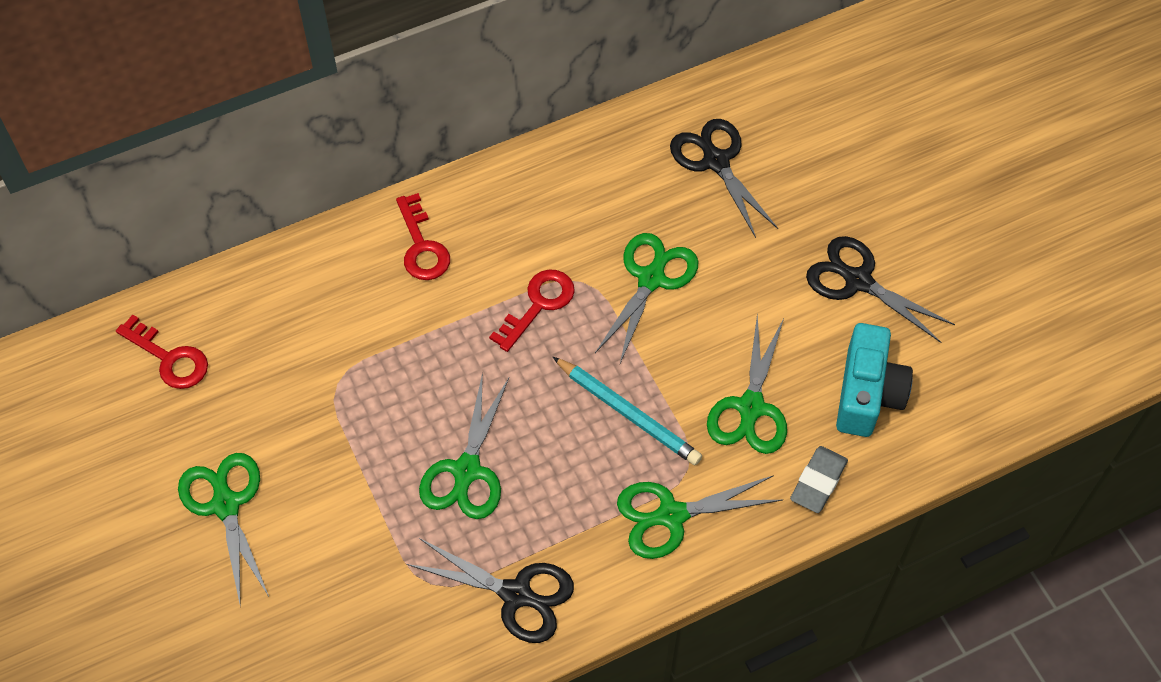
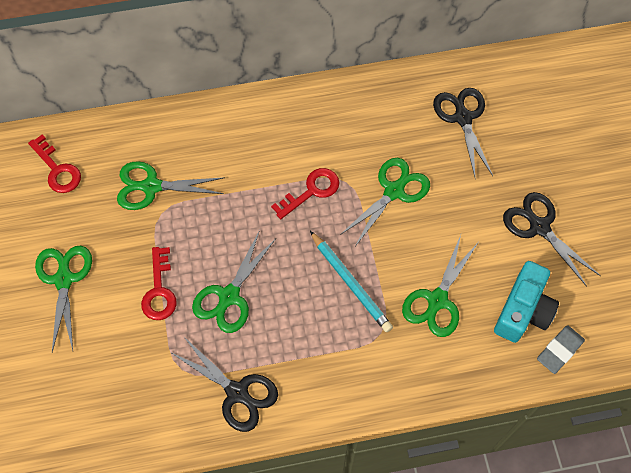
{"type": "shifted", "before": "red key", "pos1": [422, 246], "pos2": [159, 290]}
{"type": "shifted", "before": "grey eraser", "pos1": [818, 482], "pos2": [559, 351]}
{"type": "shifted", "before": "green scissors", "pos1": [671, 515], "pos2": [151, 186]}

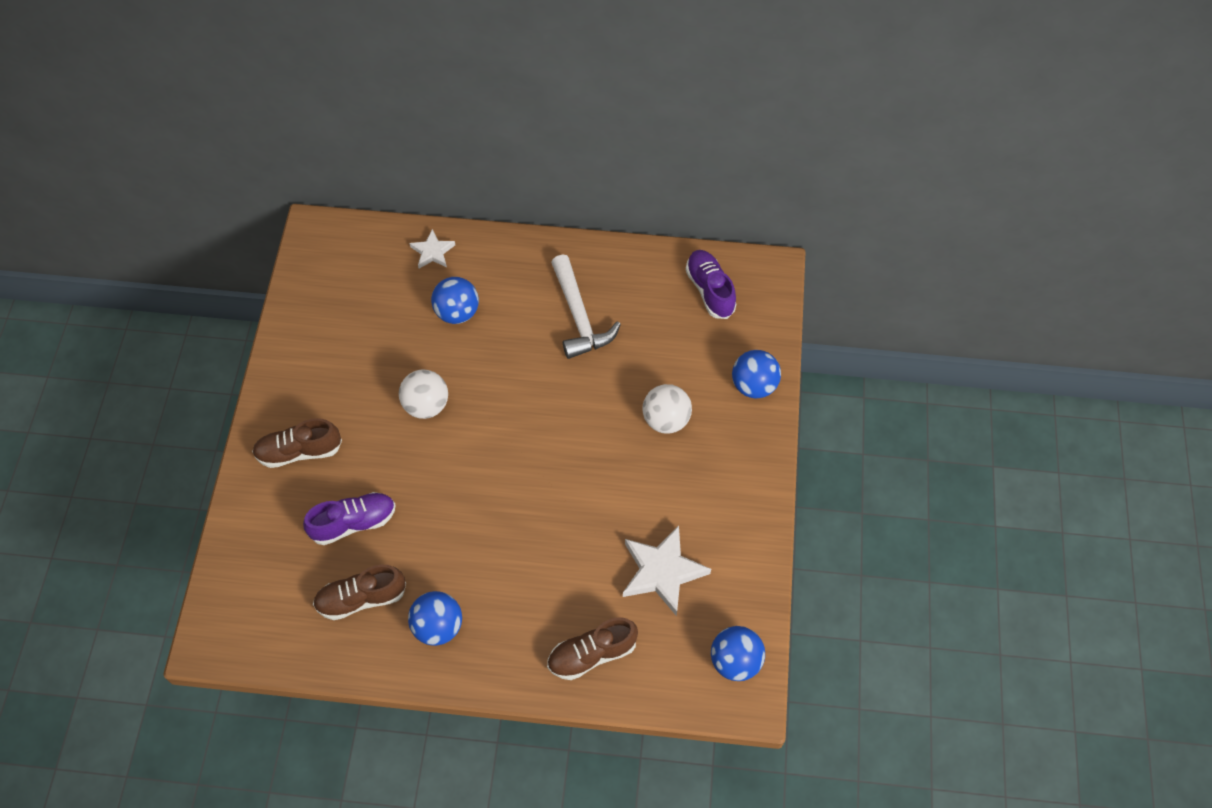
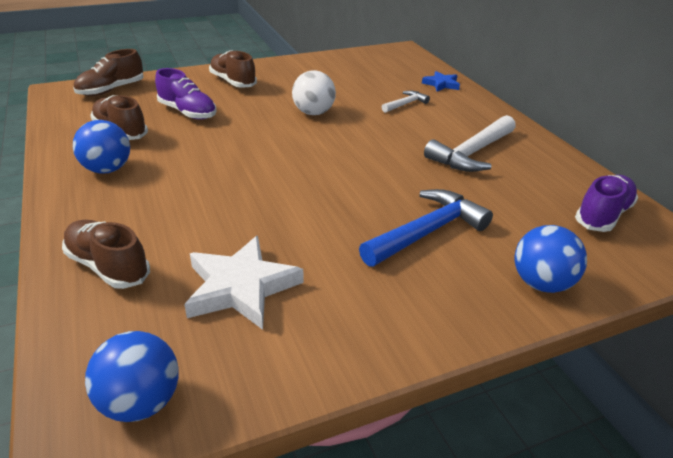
{"type": "repainted", "before": "white star", "after": "blue star", "pos1": [433, 252], "pos2": [441, 84]}
{"type": "swapped", "before": "blue ball", "after": "white hammer", "pos1": [457, 312], "pos2": [405, 104]}
{"type": "swapped", "before": "white ball", "after": "blue hammer", "pos1": [666, 420], "pos2": [427, 232]}
{"type": "new", "after": "brown shoe", "pos2": [111, 90]}

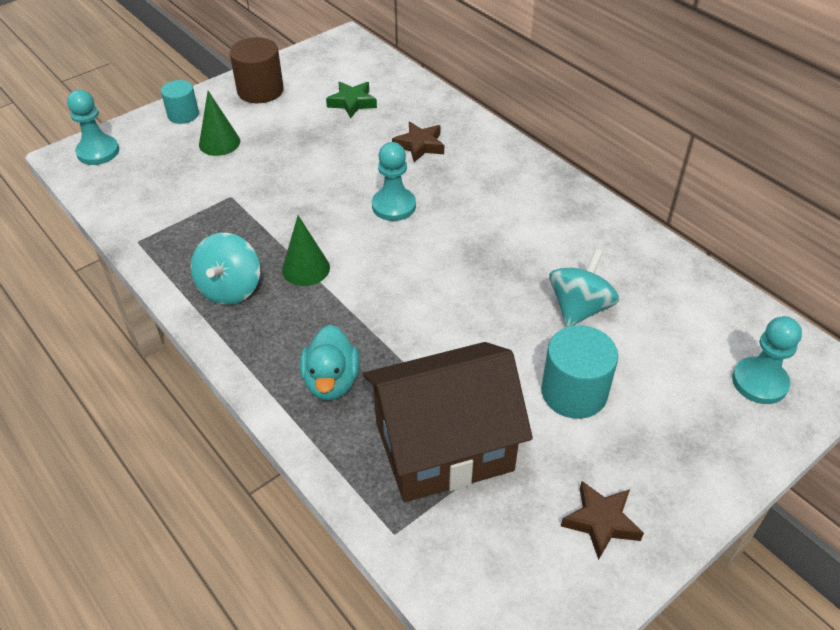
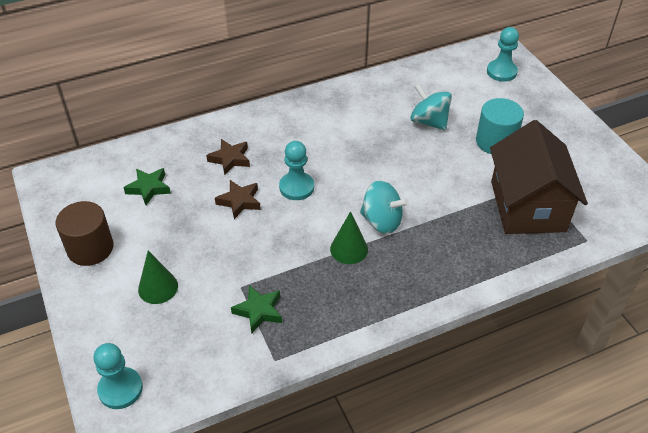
{"type": "gone", "before": "turquoise cylinder", "pos1": [183, 115]}
{"type": "shifted", "before": "turquoise spinning top", "pos1": [230, 288], "pos2": [381, 221]}
{"type": "gone", "before": "turquoise duck", "pos1": [331, 381]}
{"type": "shifted", "before": "brown star", "pos1": [601, 522], "pos2": [239, 201]}
{"type": "new", "after": "green star", "pos2": [259, 311]}

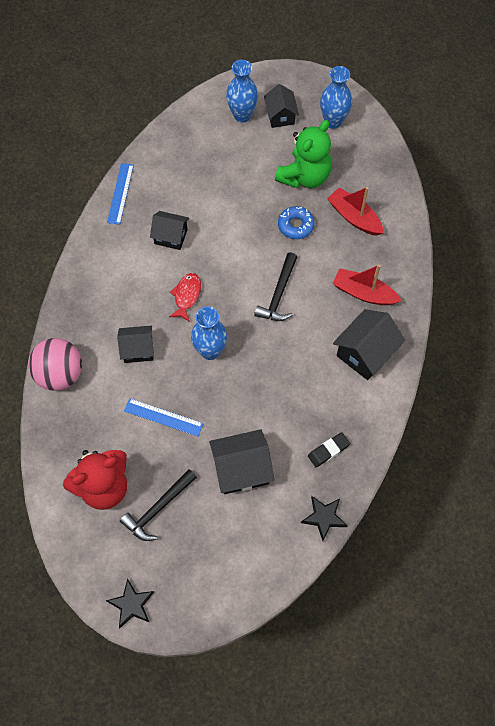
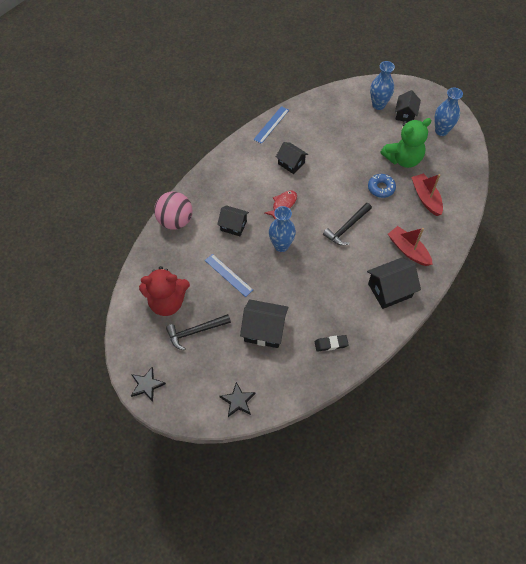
{"type": "shifted", "before": "black star", "pos1": [324, 517], "pos2": [238, 401]}

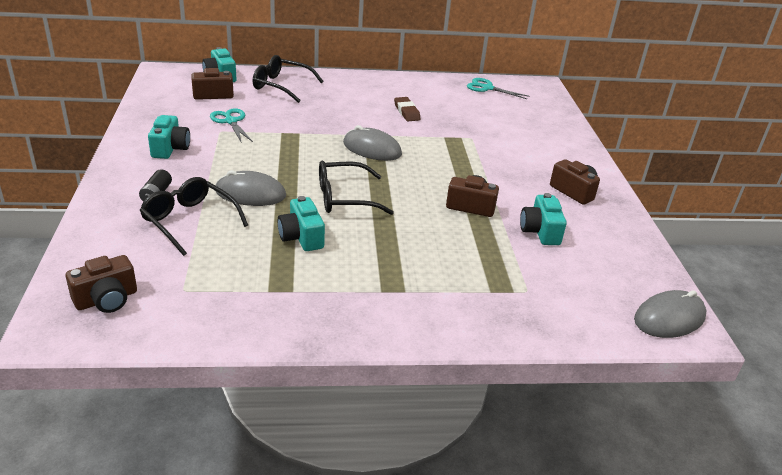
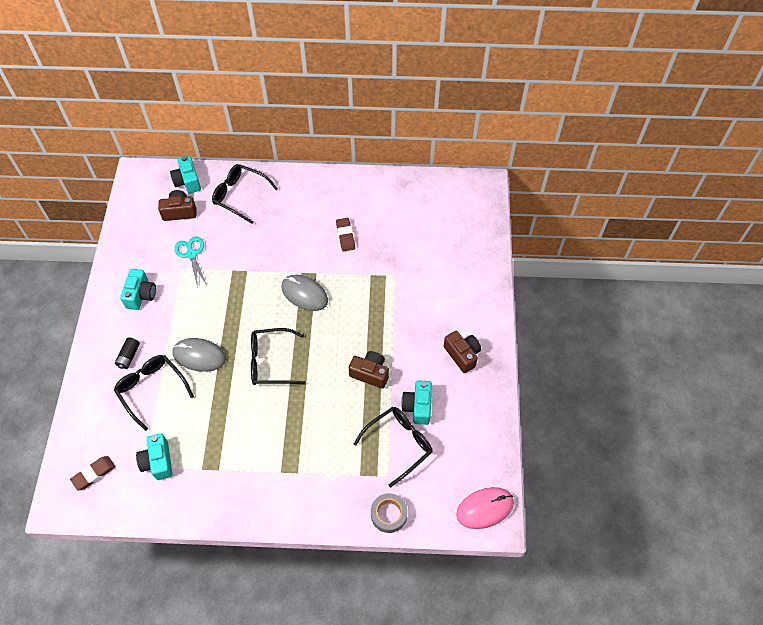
{"type": "gone", "before": "turquoise scissors", "pos1": [487, 88]}
{"type": "shifted", "before": "turquoise camera", "pos1": [301, 237], "pos2": [158, 461]}
{"type": "swapped", "before": "brown camera", "after": "brown eraser", "pos1": [106, 299], "pos2": [94, 474]}
{"type": "repainted", "before": "grey mouse", "after": "pink mouse", "pos1": [669, 318], "pos2": [485, 508]}
{"type": "new", "after": "black glasses", "pos2": [399, 444]}
{"type": "new", "after": "grey tape", "pos2": [388, 514]}

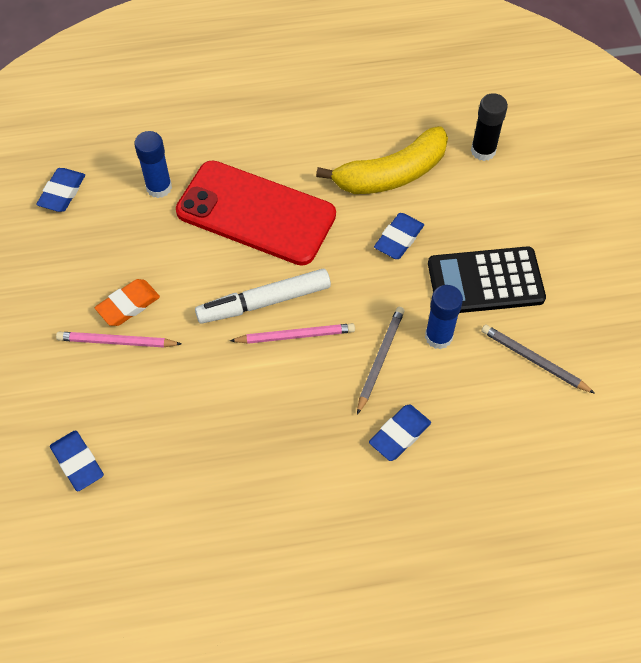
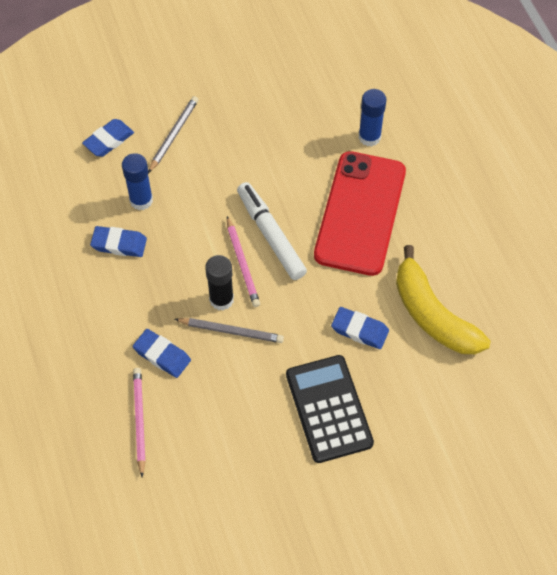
{"type": "shifted", "before": "black glue stick", "pos1": [483, 151], "pos2": [221, 299]}
{"type": "shifted", "before": "blue eraser", "pos1": [62, 193], "pos2": [119, 244]}
{"type": "gone", "before": "orange eraser", "pos1": [128, 305]}
{"type": "shifted", "before": "blue glue stick", "pos1": [438, 337], "pos2": [141, 200]}
{"type": "shifted", "before": "grey pencil", "pos1": [534, 360], "pos2": [173, 135]}
{"type": "shifted", "before": "pink pencil", "pos1": [117, 341], "pos2": [139, 421]}

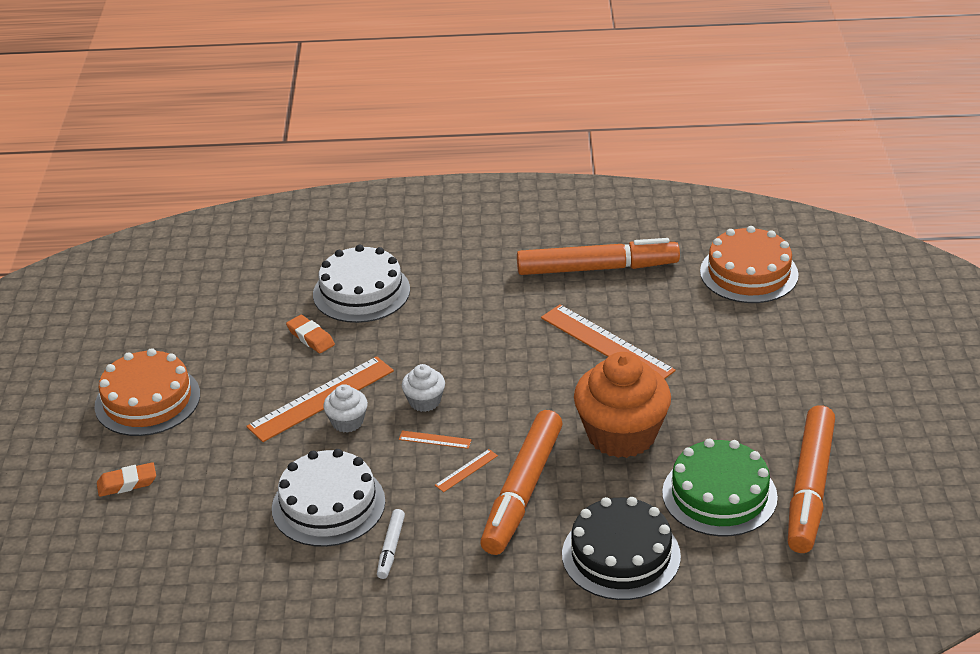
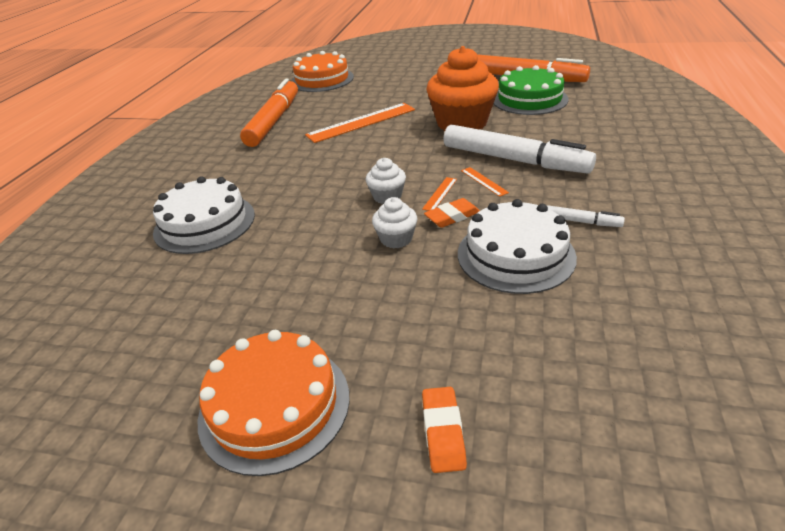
{"type": "shifted", "before": "orange eraser", "pos1": [310, 337], "pos2": [452, 217]}
{"type": "gone", "before": "orange ruler", "pos1": [321, 398]}
{"type": "repainted", "before": "orange marker", "after": "white marker", "pos1": [522, 491], "pos2": [514, 160]}
{"type": "gone", "before": "black cake", "pos1": [621, 555]}

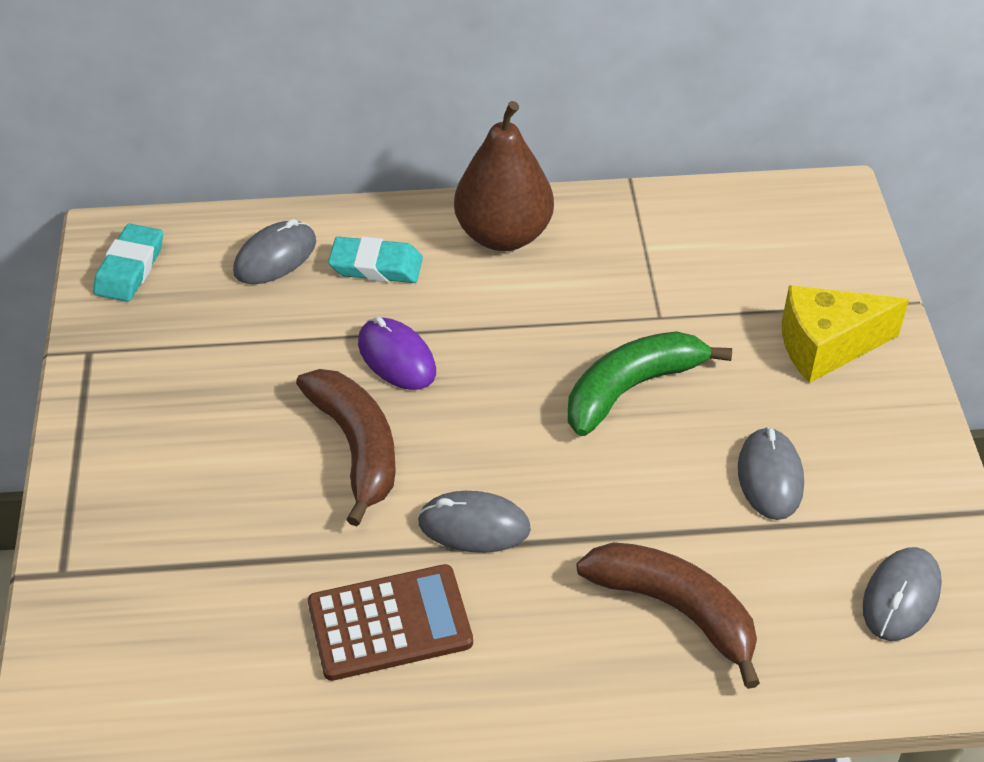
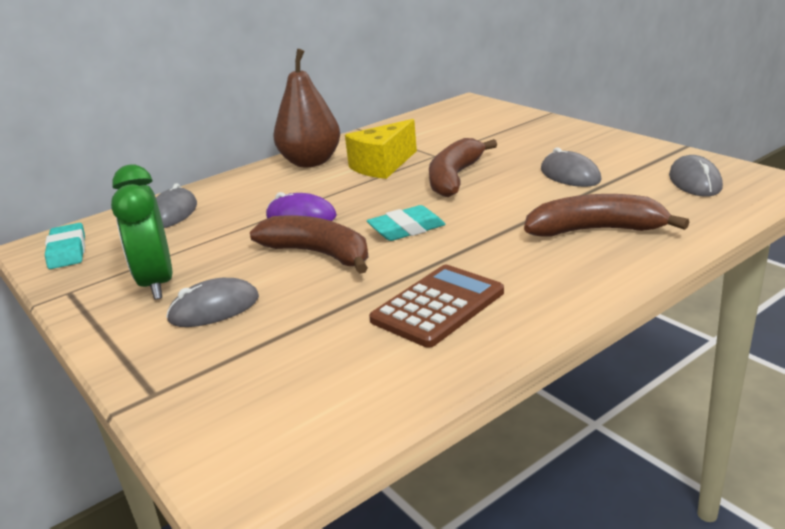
{"type": "shifted", "before": "turquoise eraser", "pos1": [376, 266], "pos2": [406, 229]}
{"type": "shifted", "before": "yellow cheese", "pos1": [826, 347], "pos2": [382, 166]}
{"type": "repainted", "before": "green banana", "after": "brown banana", "pos1": [632, 388], "pos2": [455, 178]}
{"type": "shifted", "before": "grey mouse", "pos1": [474, 526], "pos2": [214, 309]}
{"type": "new", "after": "green clock", "pos2": [157, 283]}

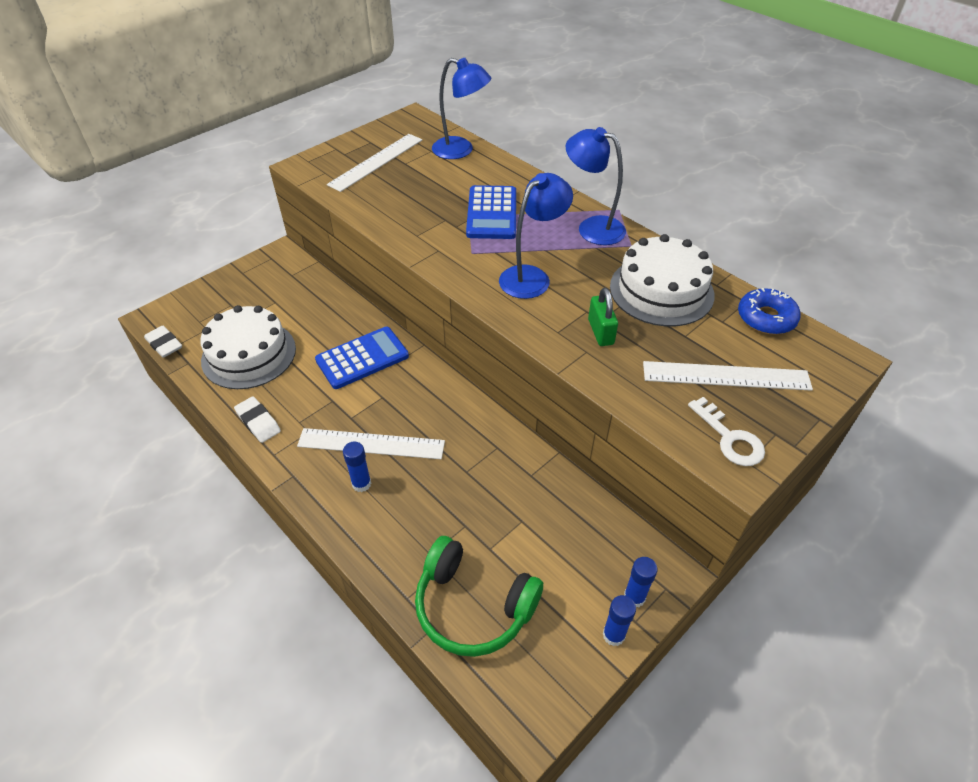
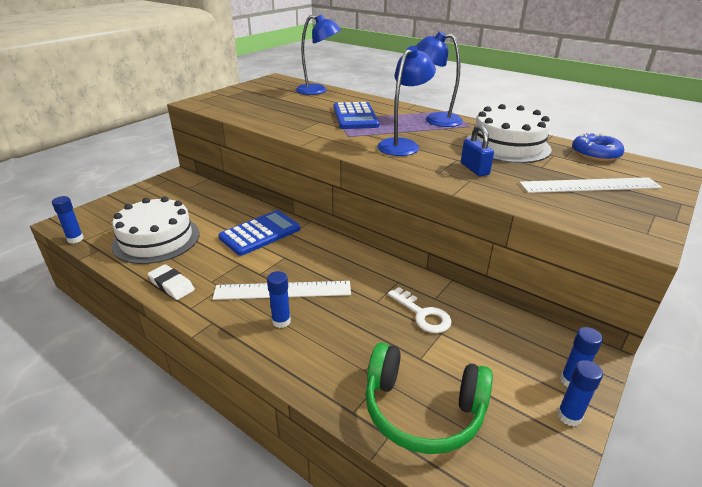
{"type": "gone", "before": "white ruler", "pos1": [376, 162]}
{"type": "repainted", "before": "green padlock", "after": "blue padlock", "pos1": [600, 332], "pos2": [474, 169]}
{"type": "swapped", "before": "white eraser", "after": "blue glue stick", "pos1": [164, 344], "pos2": [75, 239]}
{"type": "shifted", "before": "white key", "pos1": [729, 438], "pos2": [423, 314]}

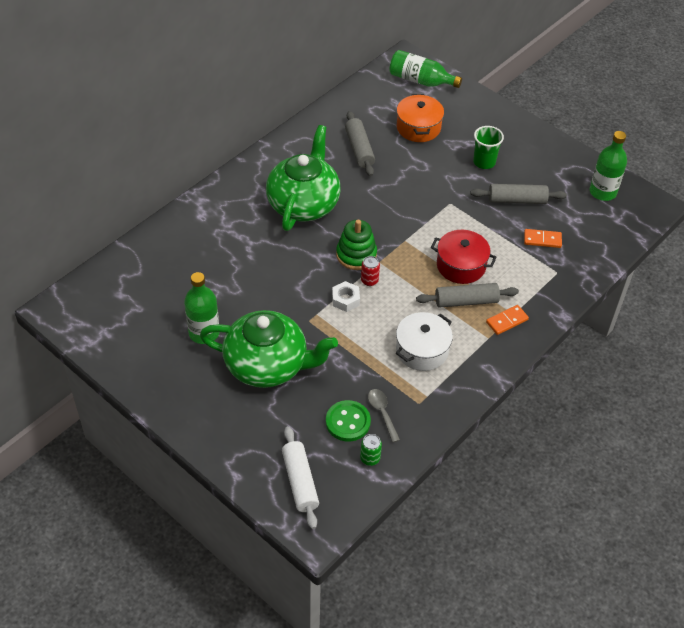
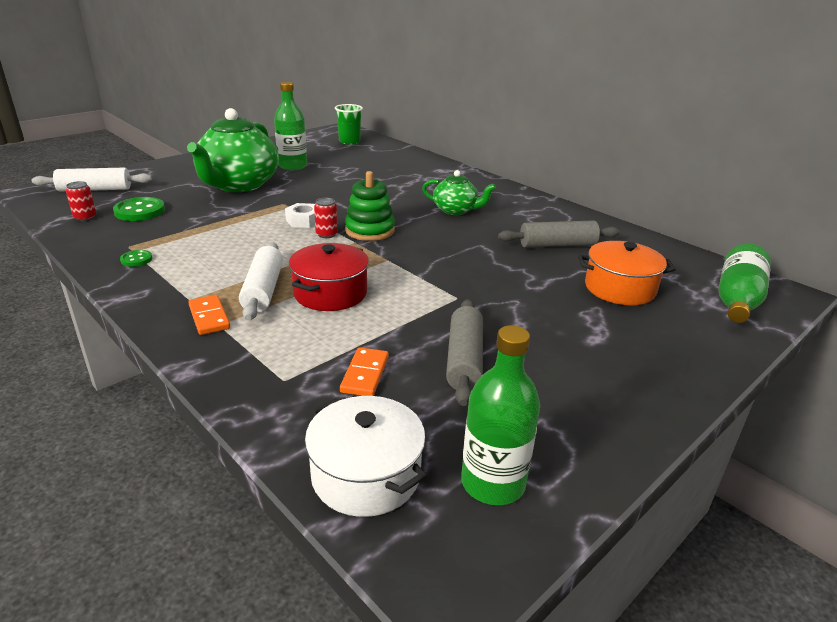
{"type": "scaled", "before": "green teapot", "pos1": [304, 204], "pos2": [456, 210], "scale": 0.52}
{"type": "shifted", "before": "green cup", "pos1": [484, 162], "pos2": [349, 141]}
{"type": "repainted", "before": "grey rolling pin", "after": "white rolling pin", "pos1": [466, 301], "pos2": [263, 290]}
{"type": "shifted", "before": "white pot", "pos1": [422, 350], "pos2": [366, 475]}
{"type": "gone", "before": "grey spoon", "pos1": [382, 413]}
{"type": "repainted", "before": "green can", "after": "red can", "pos1": [370, 458], "pos2": [85, 217]}
{"type": "new", "after": "green button", "pos2": [136, 259]}

